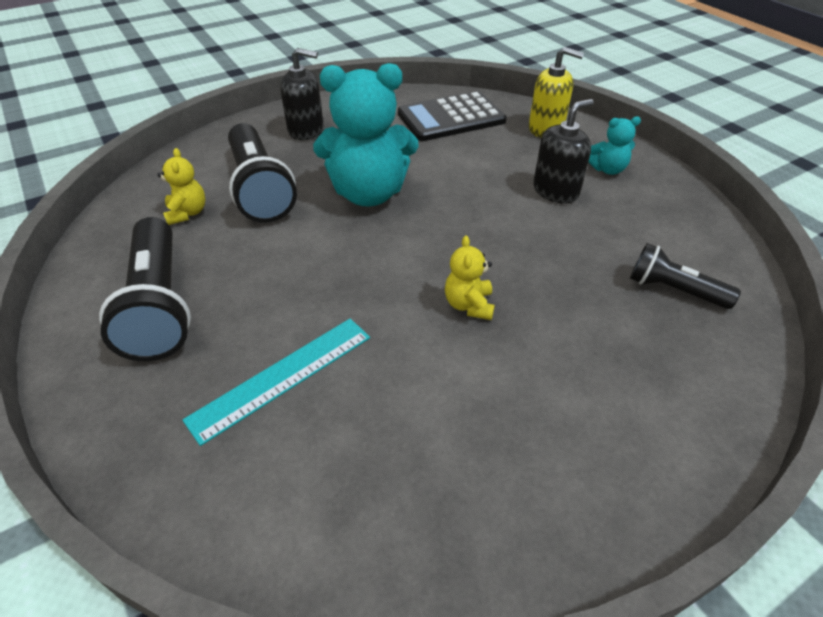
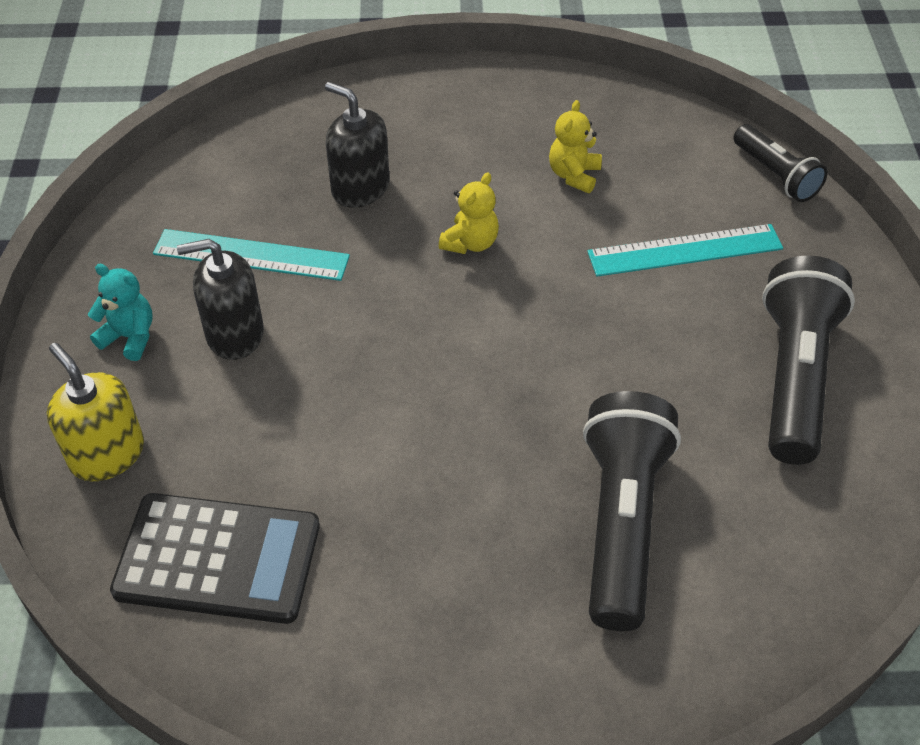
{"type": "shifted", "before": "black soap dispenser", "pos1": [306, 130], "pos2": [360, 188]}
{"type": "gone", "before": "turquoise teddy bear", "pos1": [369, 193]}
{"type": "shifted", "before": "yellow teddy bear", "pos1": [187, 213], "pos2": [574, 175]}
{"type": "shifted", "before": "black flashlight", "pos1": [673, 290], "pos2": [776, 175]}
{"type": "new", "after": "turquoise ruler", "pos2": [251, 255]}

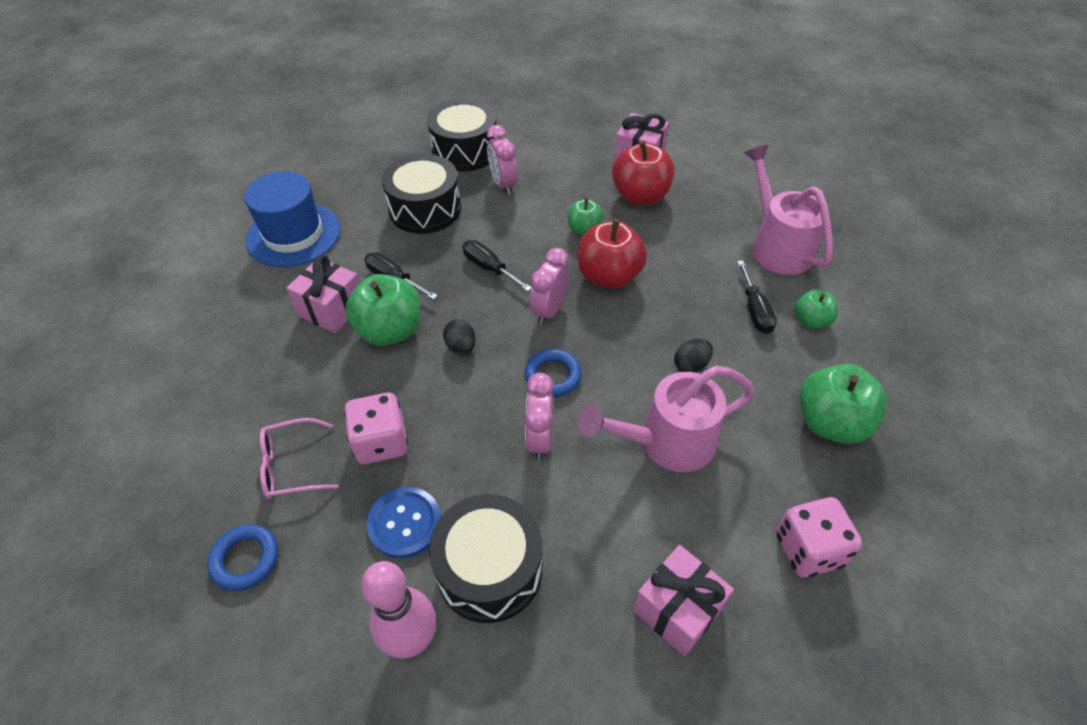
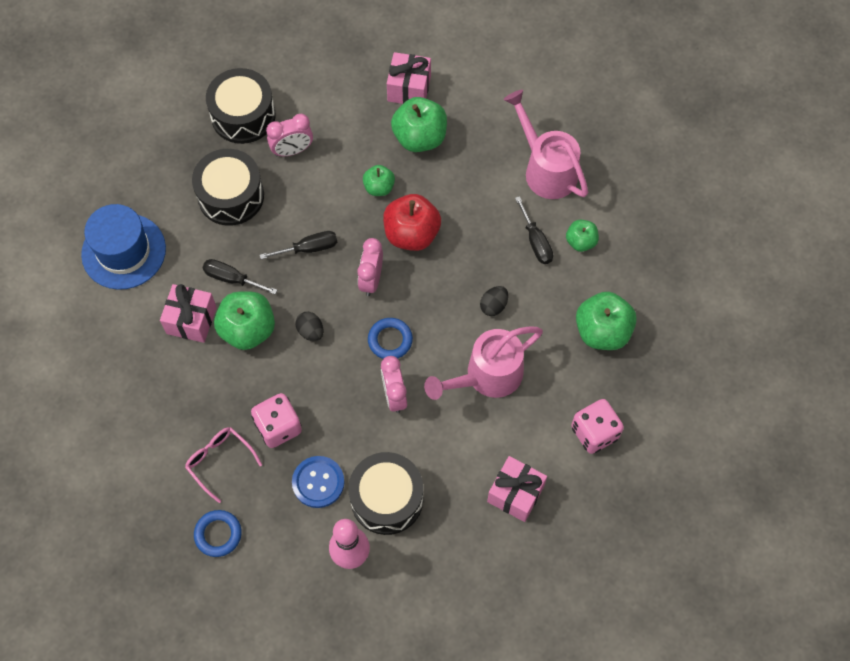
{"type": "rotated", "before": "pink clock", "pos1": [503, 184], "pos2": [292, 150], "turn": -75}
{"type": "repainted", "before": "red apple", "after": "green apple", "pos1": [640, 196], "pos2": [419, 137]}
{"type": "rotated", "before": "black screwdriver", "pos1": [489, 268], "pos2": [309, 248], "turn": 135}
{"type": "rotated", "before": "pink glasses", "pos1": [291, 466], "pos2": [219, 461], "turn": 75}

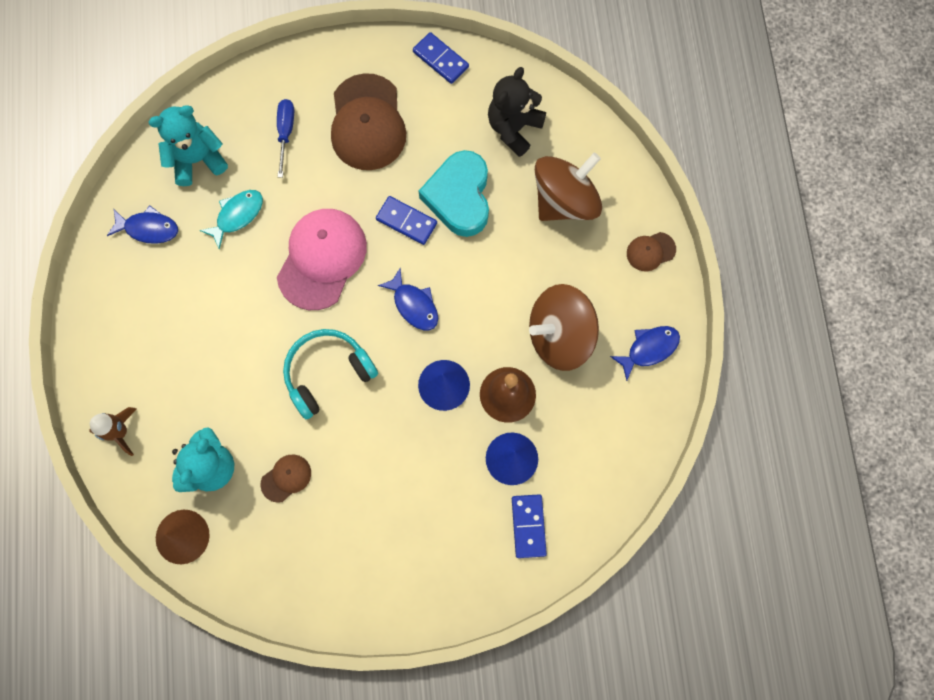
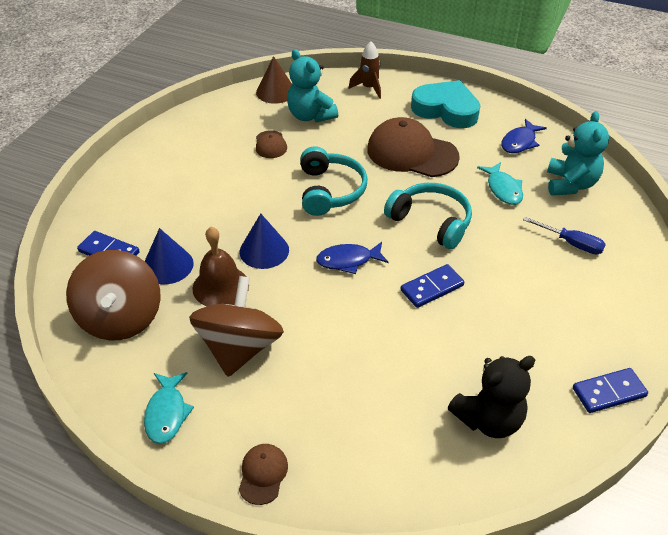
{"type": "rotated", "before": "black teddy bear", "pos1": [514, 128], "pos2": [488, 419], "turn": 90}
{"type": "shifted", "before": "brown cap", "pos1": [367, 123], "pos2": [412, 153]}
{"type": "shifted", "before": "turquoise heart", "pos1": [459, 197], "pos2": [446, 109]}
{"type": "shifted", "before": "brown spinning top", "pos1": [565, 200], "pos2": [121, 318]}
{"type": "swapped", "before": "pink cap", "after": "turquoise headphones", "pos1": [322, 259], "pos2": [431, 222]}
{"type": "repainted", "before": "blue fish", "after": "turquoise fish", "pos1": [649, 349], "pos2": [167, 413]}

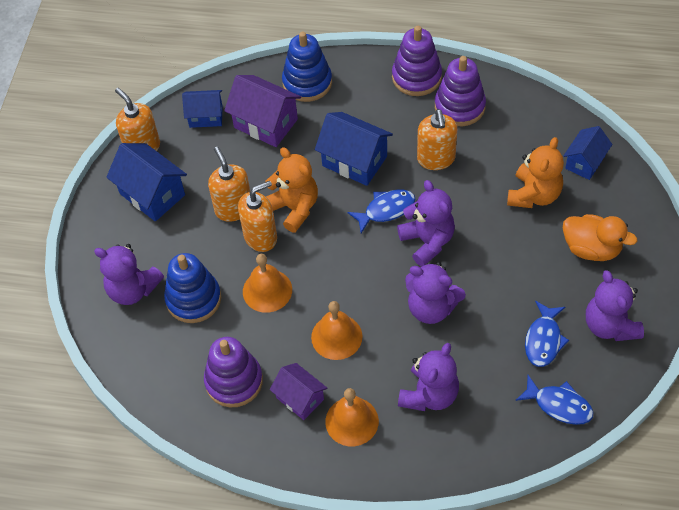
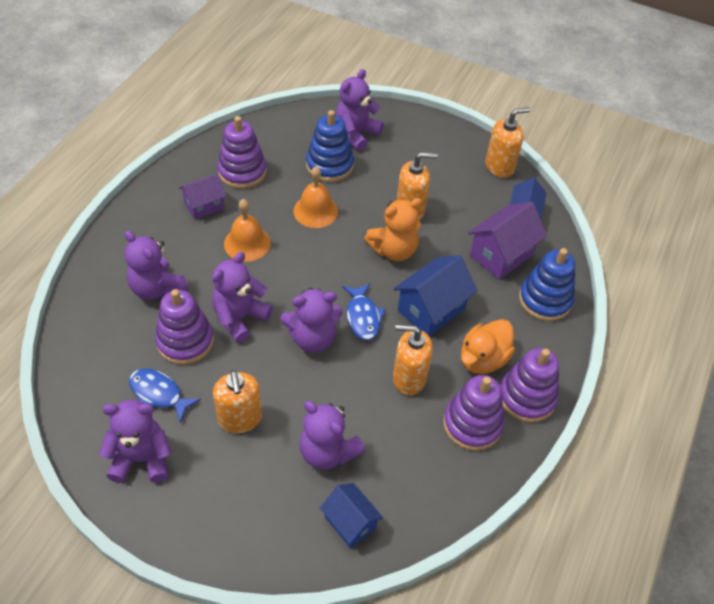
{"type": "repainted", "before": "orange teddy bear", "after": "purple teddy bear", "pos1": [534, 195], "pos2": [327, 452]}
{"type": "gone", "before": "blue house", "pos1": [152, 194]}
{"type": "shifted", "before": "orange soap dispenser", "pos1": [261, 237], "pos2": [240, 419]}
{"type": "shifted", "before": "orange duck", "pos1": [591, 248], "pos2": [483, 359]}
{"type": "gone", "before": "blue fish", "pos1": [559, 405]}
{"type": "gone", "before": "orange bell", "pos1": [352, 421]}
{"type": "new", "after": "purple stacking toy", "pos2": [185, 341]}

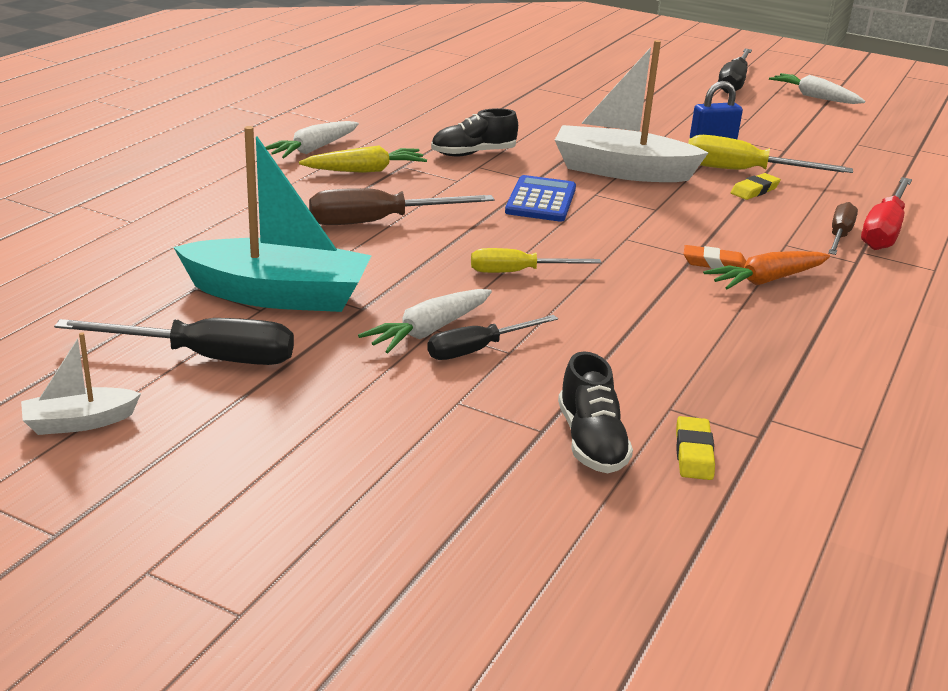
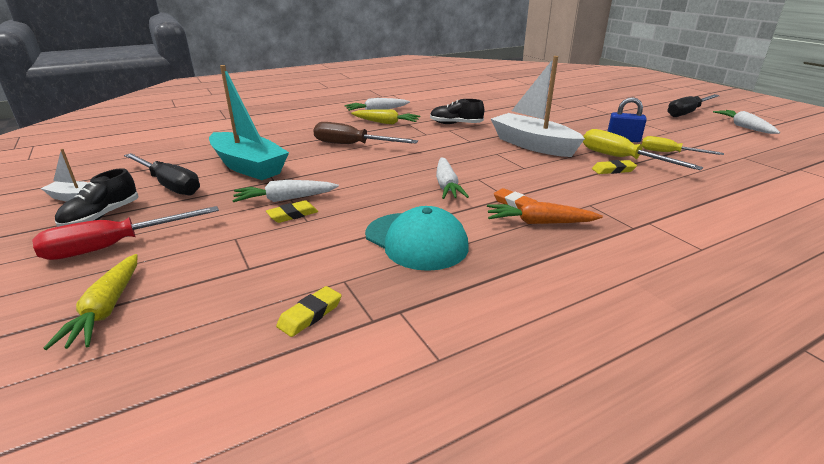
{"type": "gone", "before": "blue calculator", "pos1": [541, 200]}
{"type": "shifted", "before": "red screwdriver", "pos1": [884, 231], "pos2": [114, 246]}
{"type": "gone", "before": "brown screwdriver", "pos1": [839, 236]}
{"type": "shifted", "before": "yellow screwdriver", "pos1": [518, 272], "pos2": [669, 153]}
{"type": "swapped", "before": "black screwdriver", "after": "yellow eraser", "pos1": [478, 349], "pos2": [293, 215]}
{"type": "shifted", "before": "black shoe", "pos1": [591, 441], "pos2": [102, 216]}
{"type": "new", "after": "white carrot", "pos2": [447, 186]}
{"type": "new", "after": "turquoise cap", "pos2": [416, 241]}
{"type": "new", "after": "yellow carrot", "pos2": [106, 309]}

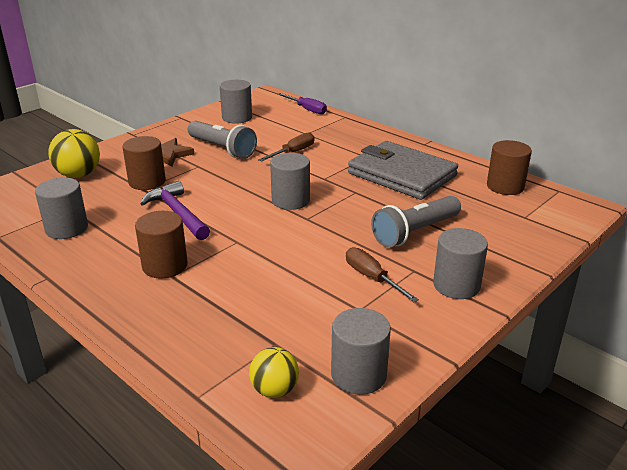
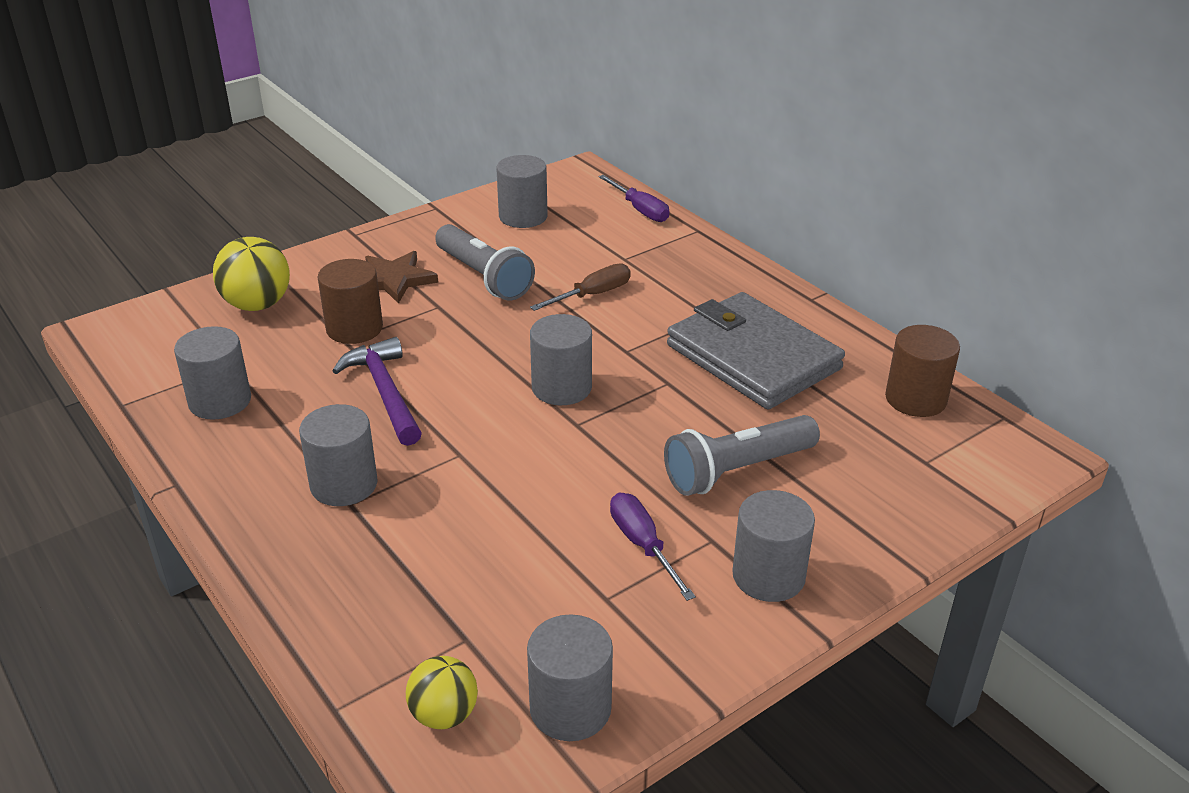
{"type": "repainted", "before": "brown cylinder", "after": "grey cylinder", "pos1": [165, 266], "pos2": [344, 484]}
{"type": "repainted", "before": "brown screwdriver", "after": "purple screwdriver", "pos1": [372, 278], "pos2": [643, 545]}

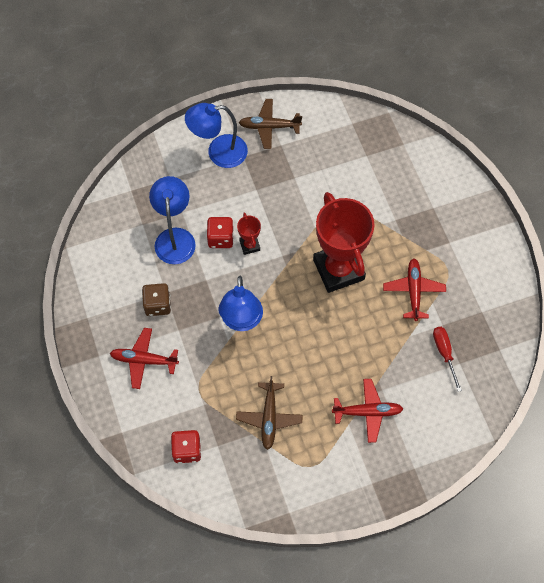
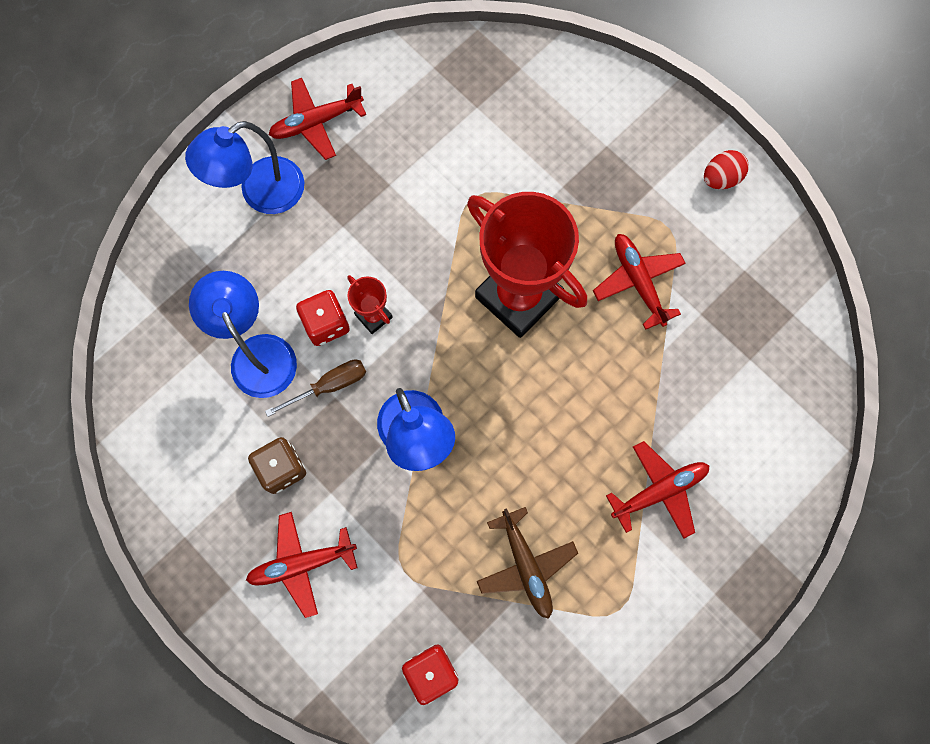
{"type": "repainted", "before": "brown plane", "after": "red plane", "pos1": [269, 127], "pos2": [316, 122]}
{"type": "gone", "before": "red screwdriver", "pos1": [444, 353]}
{"type": "new", "after": "red egg", "pos2": [721, 178]}
{"type": "new", "after": "brown screwdriver", "pos2": [329, 386]}

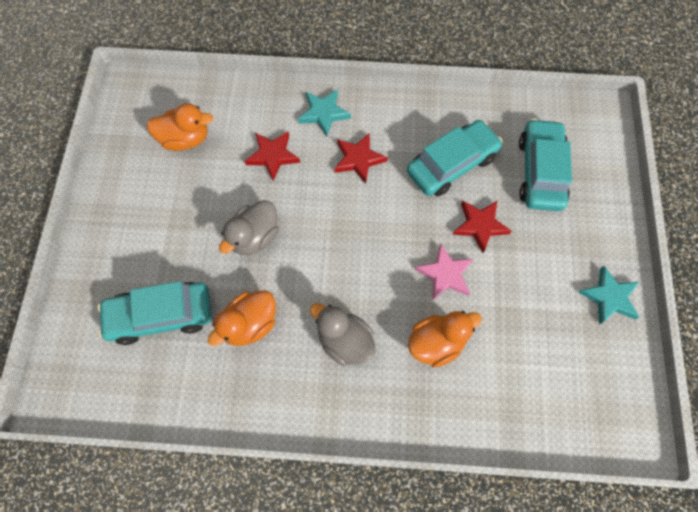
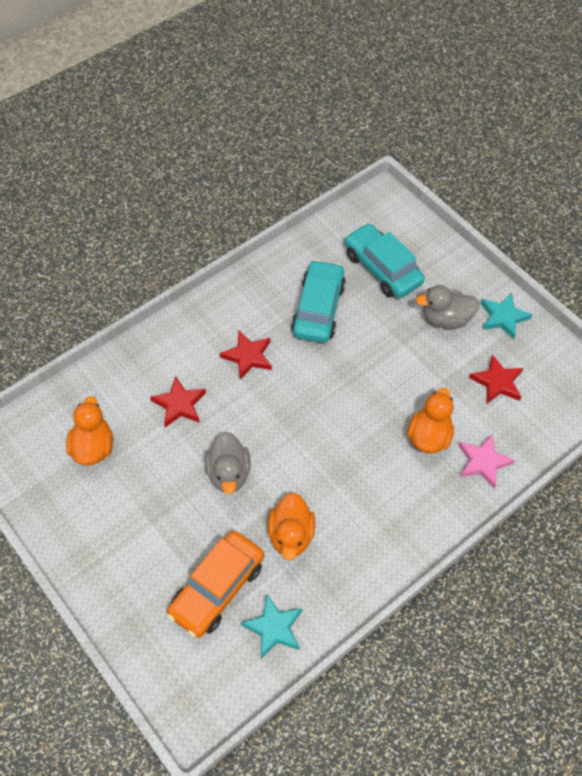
{"type": "shifted", "before": "turquoise star", "pos1": [324, 113], "pos2": [274, 628]}
{"type": "rotated", "before": "orange duck", "pos1": [185, 139], "pos2": [93, 447], "turn": -45}
{"type": "shifted", "before": "red star", "pos1": [480, 226], "pos2": [497, 382]}
{"type": "shifted", "before": "pink star", "pos1": [445, 274], "pos2": [483, 462]}
{"type": "repainted", "before": "turquoise car", "after": "orange car", "pos1": [161, 315], "pos2": [217, 588]}
{"type": "shifted", "before": "grey duck", "pos1": [344, 341], "pos2": [445, 319]}

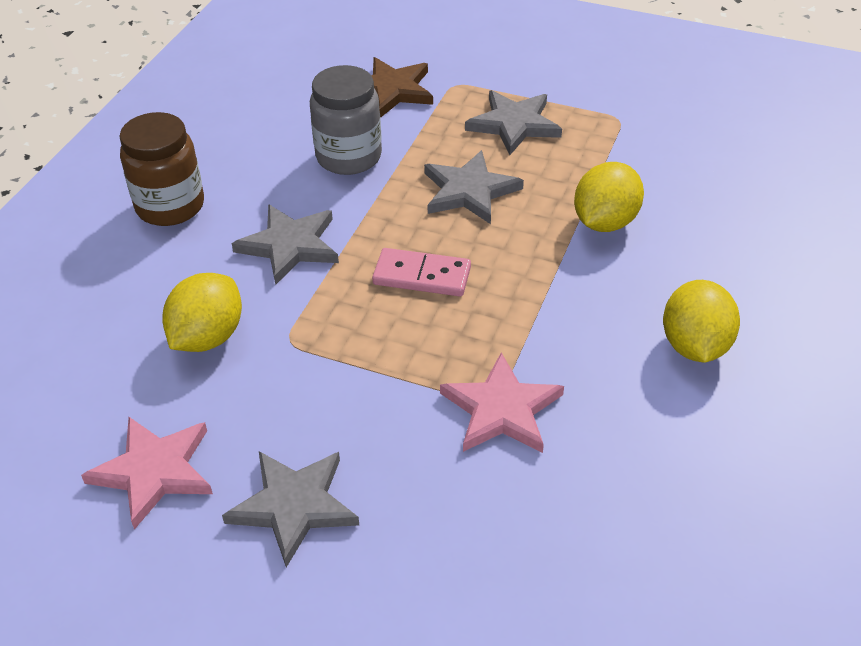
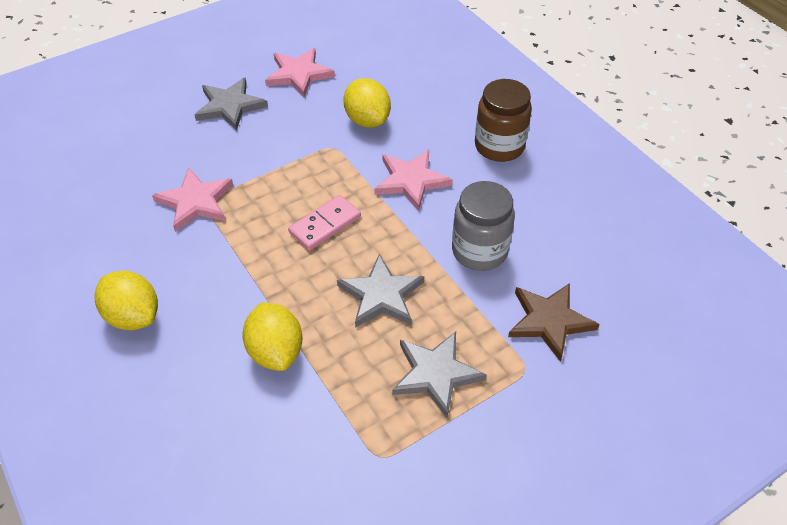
{"type": "repainted", "before": "grey star", "after": "pink star", "pos1": [290, 245], "pos2": [411, 181]}

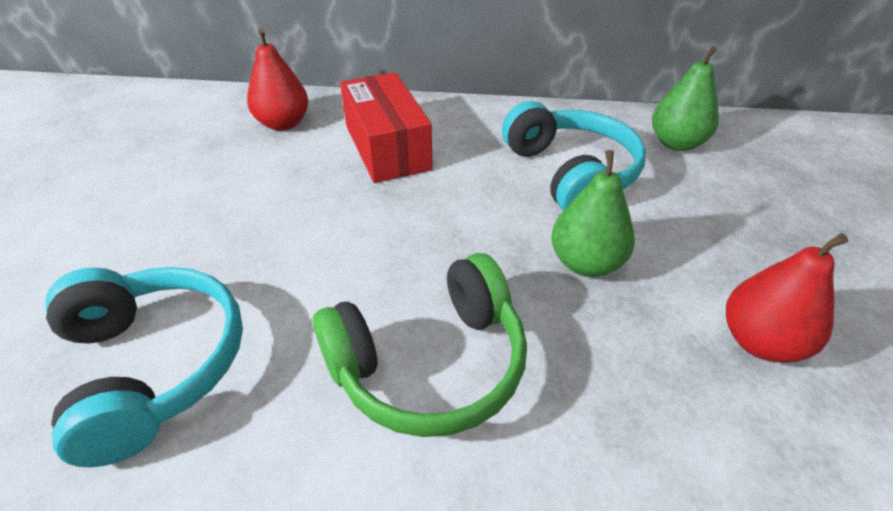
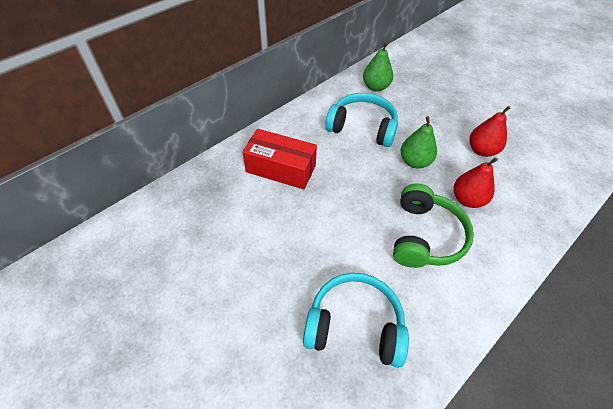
{"type": "shifted", "before": "red pear", "pos1": [283, 124], "pos2": [467, 199]}

